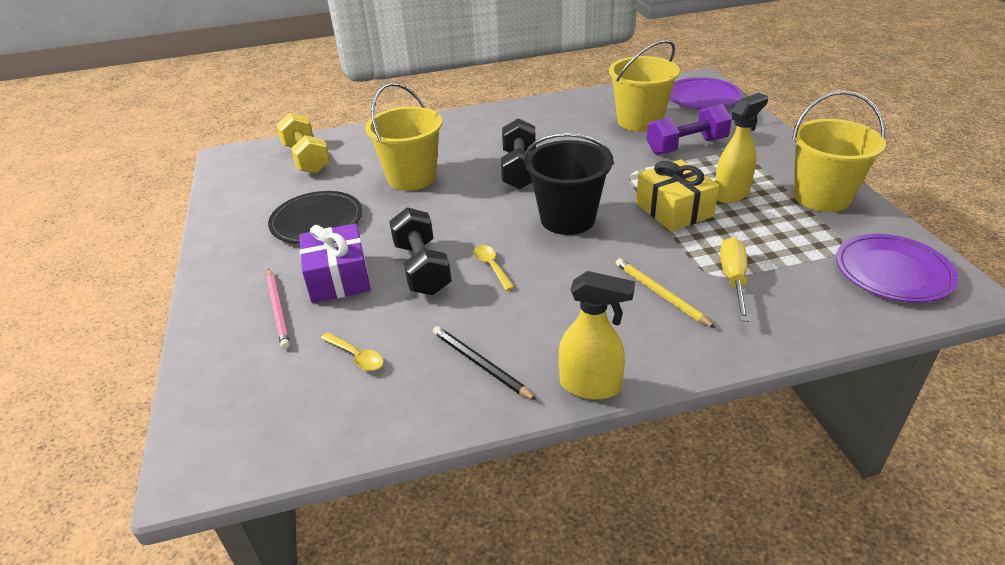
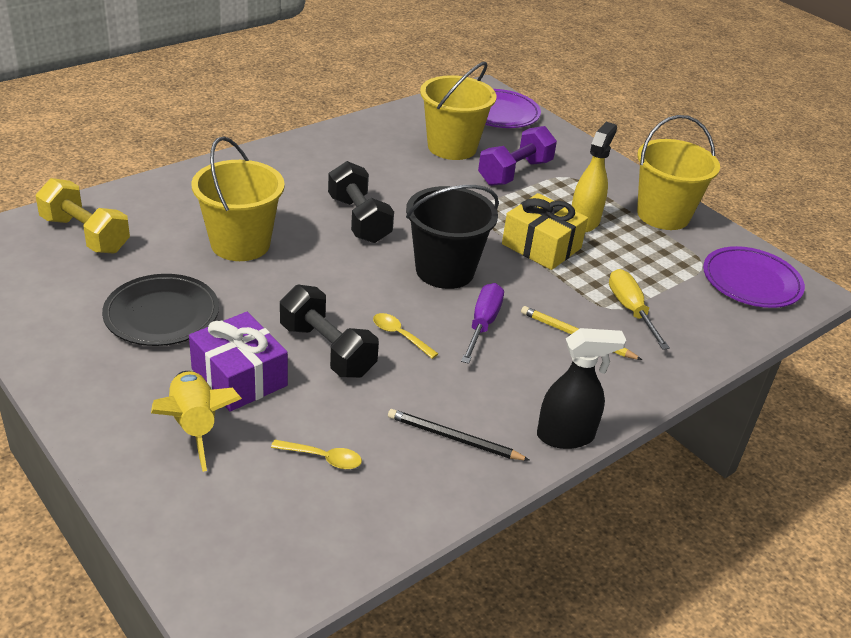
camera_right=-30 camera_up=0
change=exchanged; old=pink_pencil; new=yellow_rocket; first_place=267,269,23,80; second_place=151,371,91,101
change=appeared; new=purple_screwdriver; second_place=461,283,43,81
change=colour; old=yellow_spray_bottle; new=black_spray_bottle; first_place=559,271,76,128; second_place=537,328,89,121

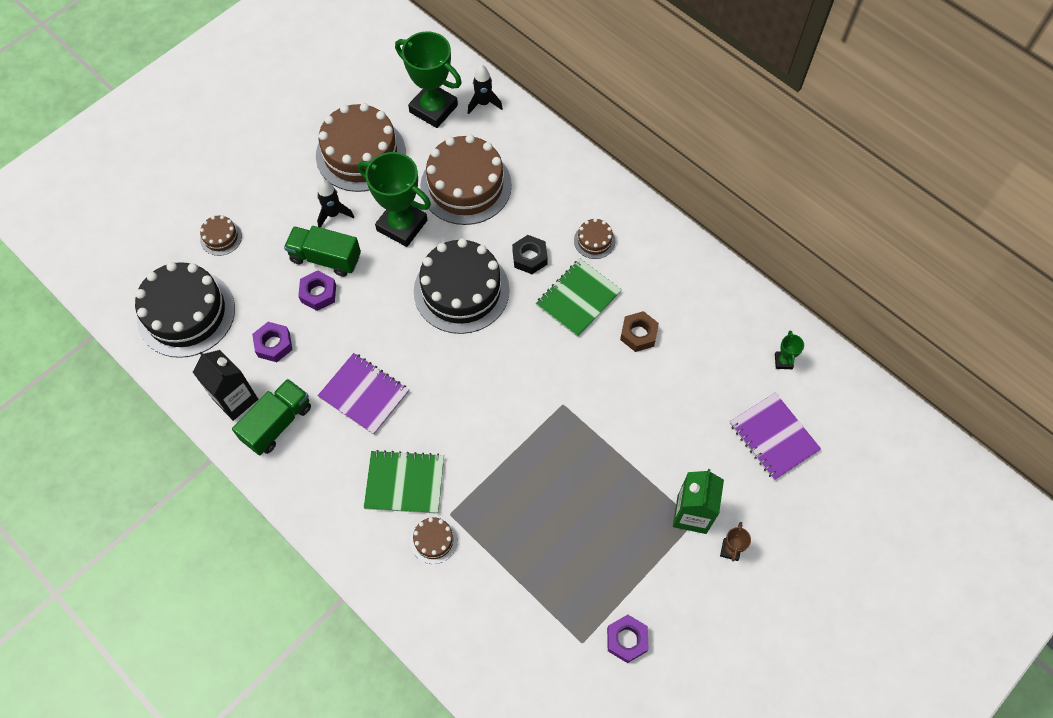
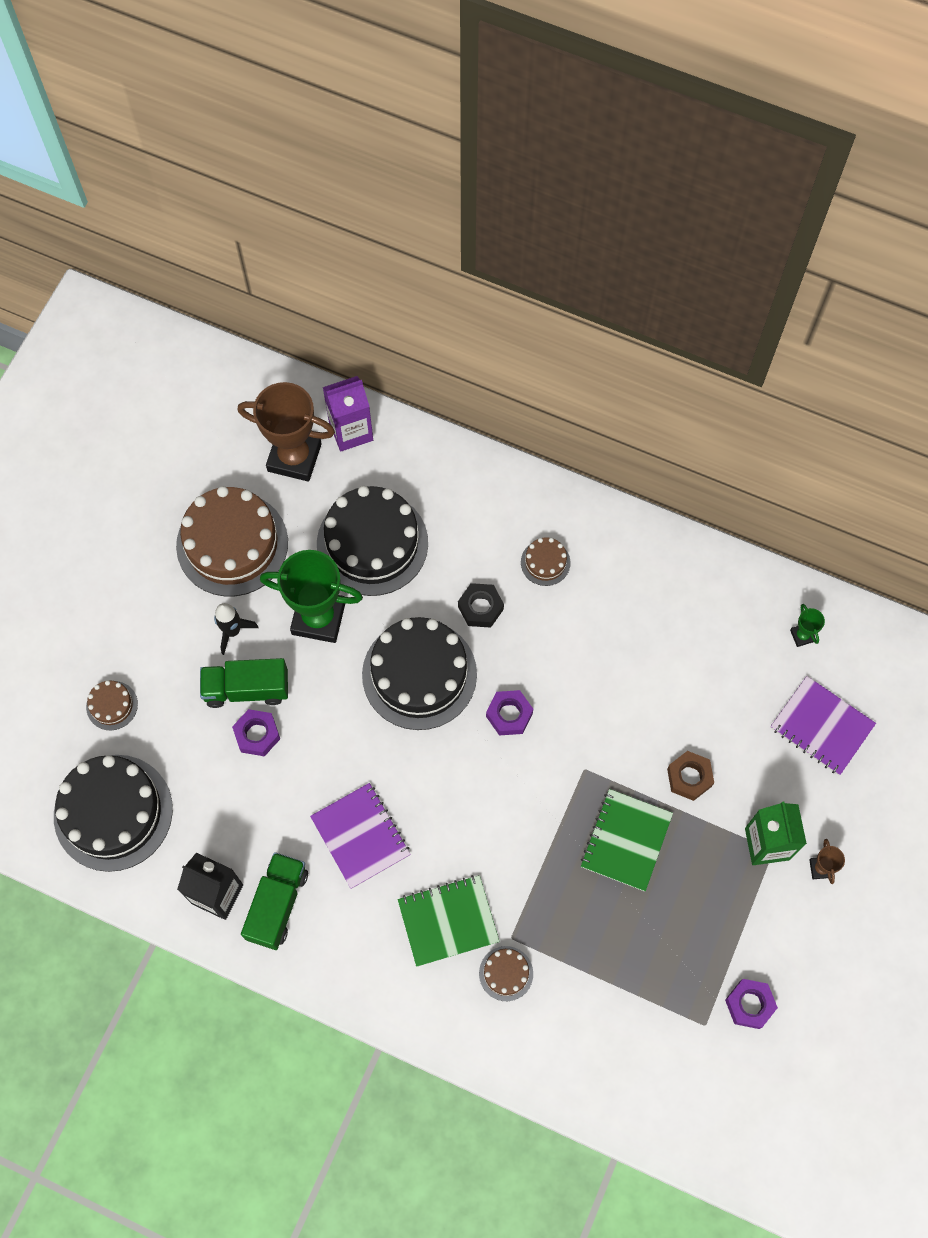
camera_right=-20 camera_up=5
change=colour; old=green_trophy; new=brown_trophy; first_place=395,31,67,97; second_place=238,382,97,100
change=spun; old=purple_notebook; first_place=317,353,92,82; second_place=310,783,101,106; degrees=45
change=colour; old=brown_cake; new=black_cake; first_place=420,134,92,91; second_place=317,486,111,110
change=exchanged; old=black_rocket; new=purple_carton; first_place=468,64,35,50; second_place=323,376,50,76
change=relocated; old=purple_nut; first_place=252,322,41,40; second_place=486,690,47,46
change=relocated; old=green_notebook; first_place=536,259,86,78; second_place=581,789,92,102
change=relocated; old=brown_nut; first_place=620,311,39,41; second_place=667,751,47,50

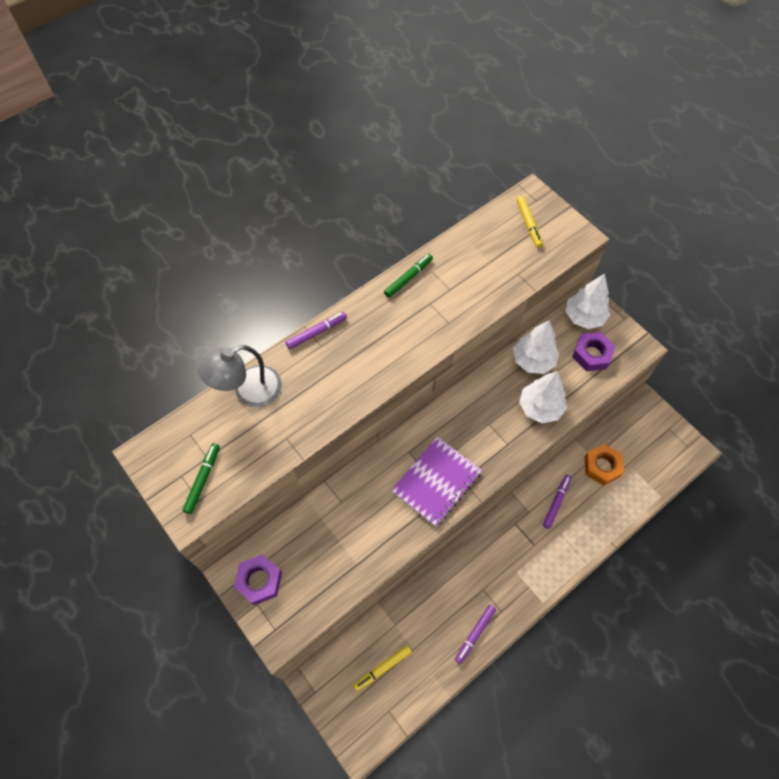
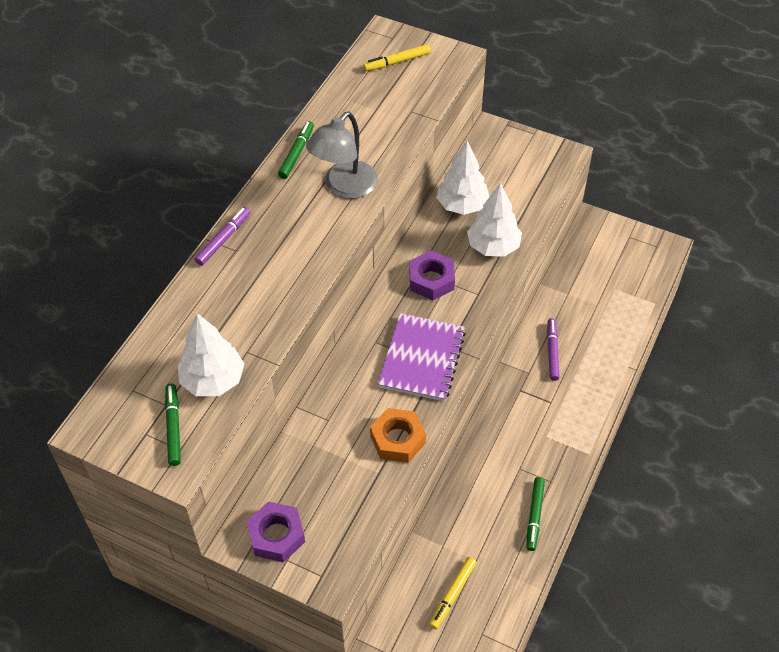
camera_right=-25 camera_up=-10
change=relocated; old=white_tree; first_place=565,274,45,55; second_place=178,313,66,83
change=relocated; old=grey_lamp; first_place=198,345,84,63; second_place=306,111,72,88
change=spun; old=yellow_marker; first_place=517,196,26,52; second_place=363,44,68,27; degrees=105
change=relocated; old=orange_nut; first_place=585,444,39,42; second_place=370,408,56,55
change=relocated; old=purple_nut; first_place=572,332,44,39; second_place=409,251,46,49
change=colour; old=purple_marker; new=green_marker; first_place=455,605,41,59; second_place=526,477,19,74

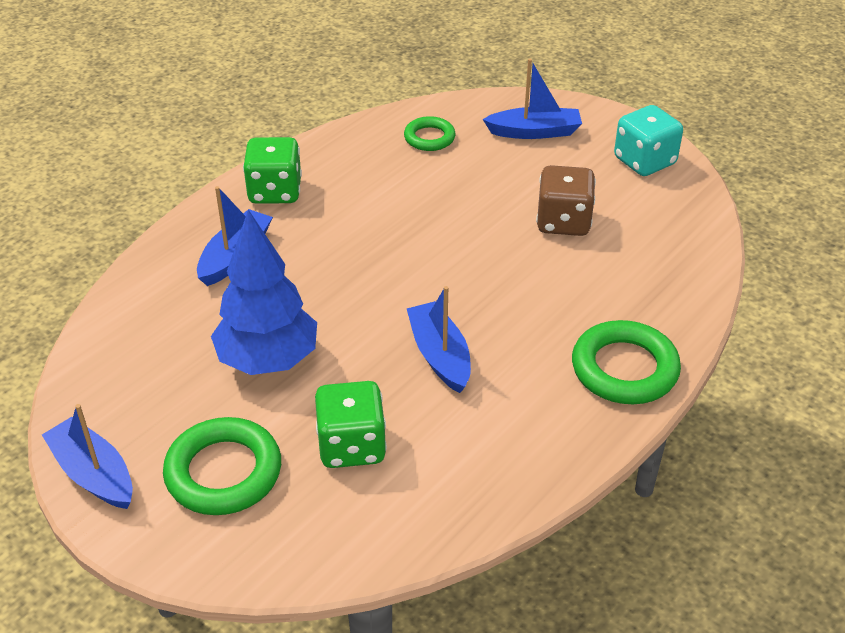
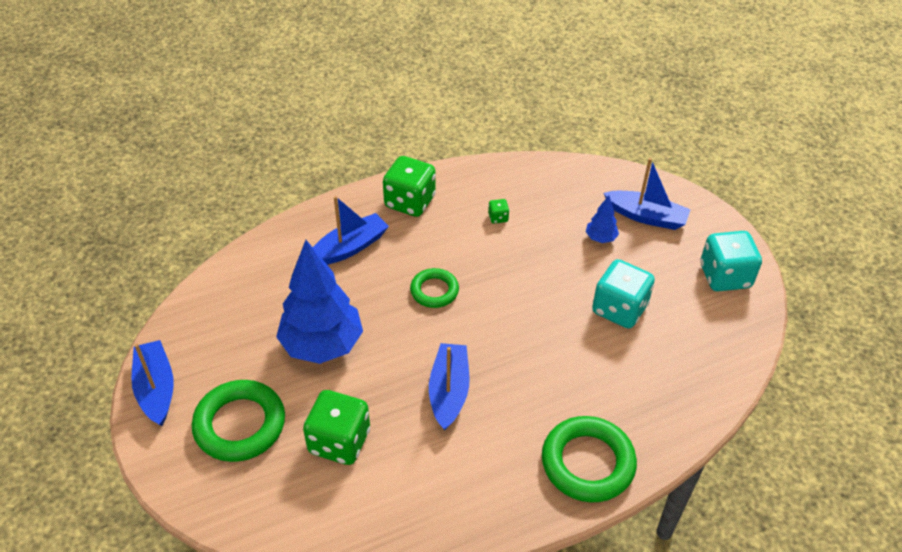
camera_right=25 camera_up=5
change=relocated; old=green_ring; first_place=404,116,51,35; second_place=410,268,49,40
change=appeared; new=green_dice; second_place=488,199,21,25
change=appeared; new=blue_tree; second_place=586,195,33,48
change=colour; old=brown_dice; new=turquoise_dice; first_place=536,165,60,71; second_place=592,259,63,70

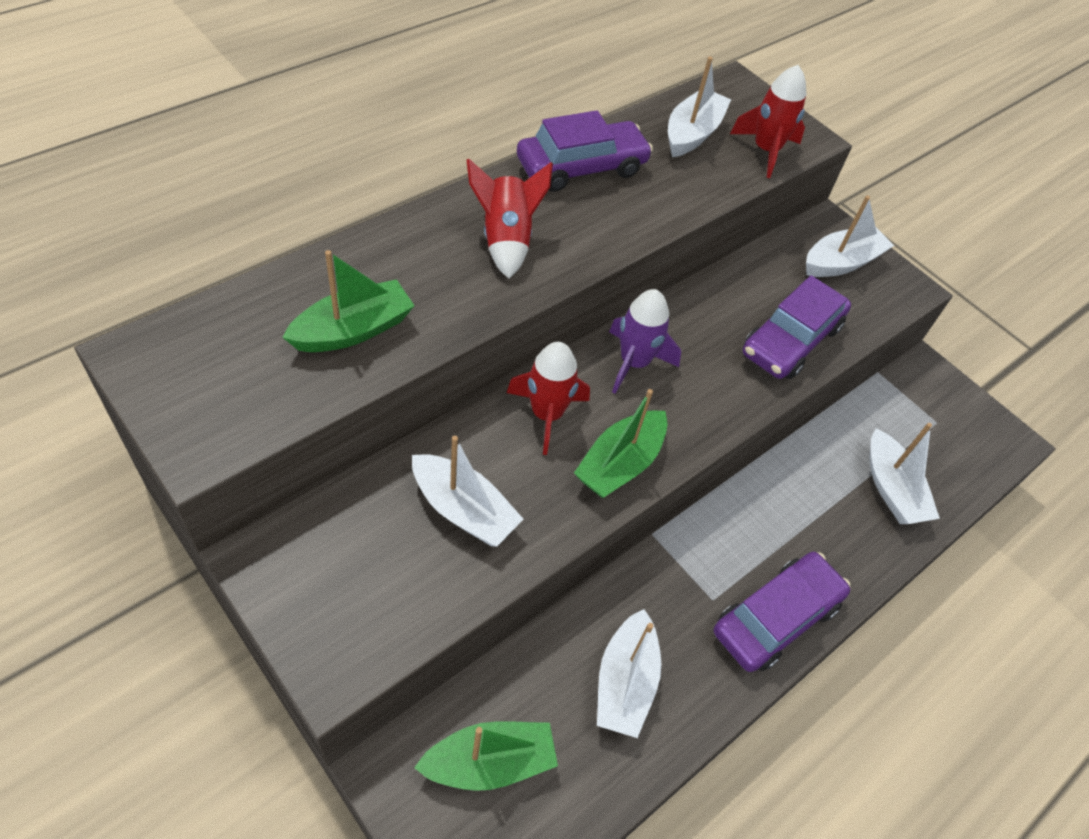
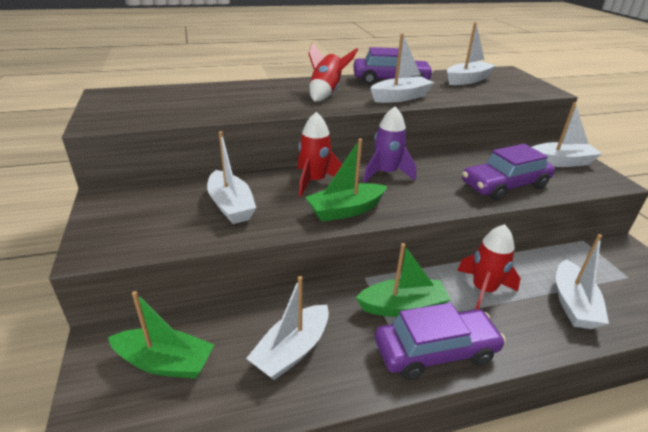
camera_right=30 camera_up=-20
change=relocated; old=green_boat; first_place=282,250,132,102; second_place=356,243,95,74
change=appeared; new=white_boat; second_place=370,33,64,70
change=relocated; old=red_rocket; first_place=730,65,76,113; second_place=457,224,64,86

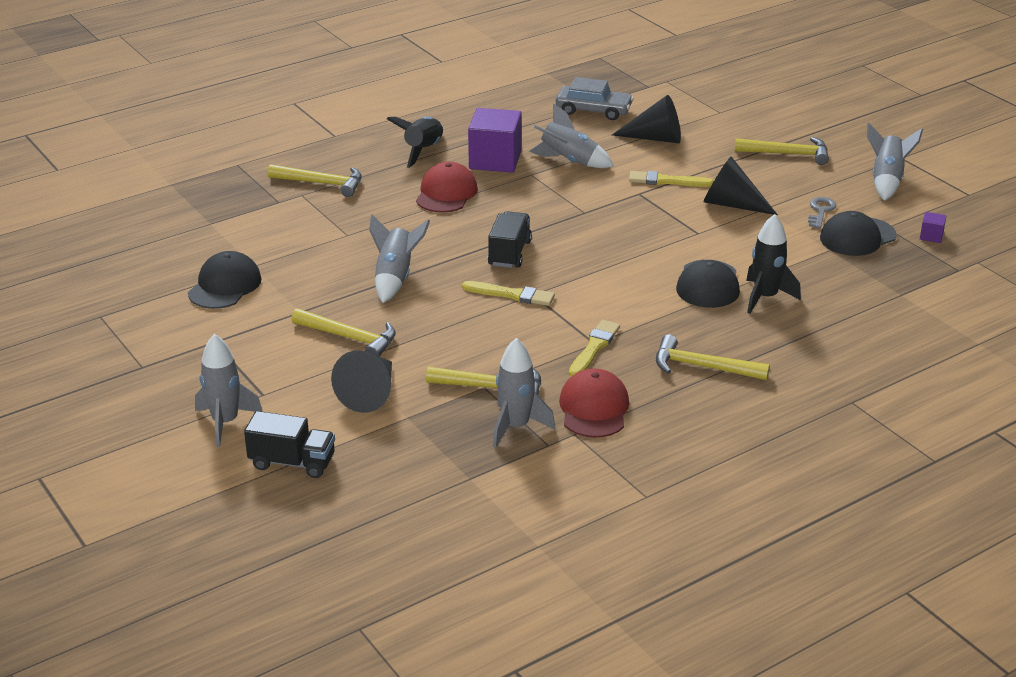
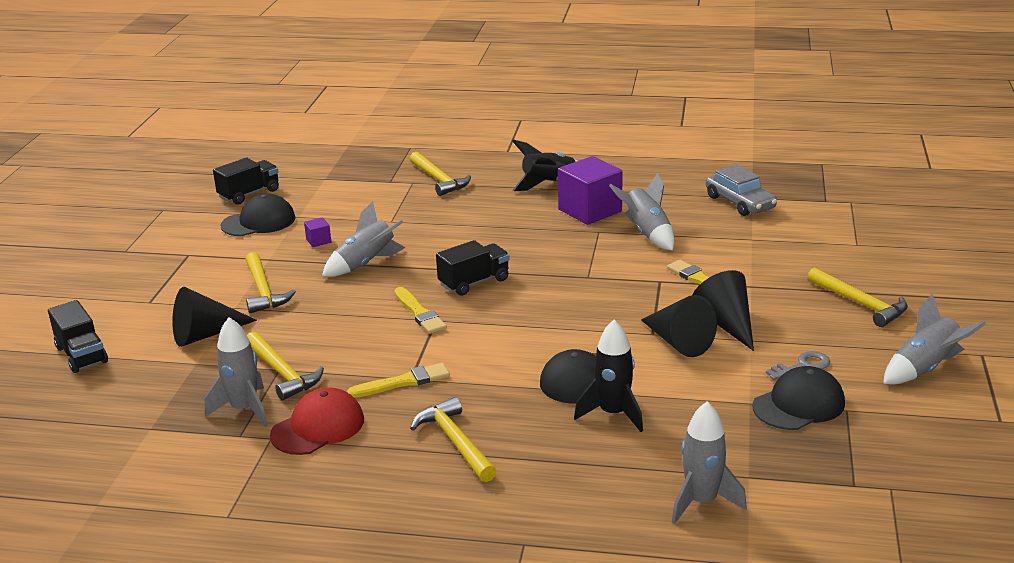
camera_right=45 camera_up=-5
change=appeared; new=black_truck; second_place=213,158,66,47
change=relocated; old=purple_cube; first_place=920,212,26,31; second_place=304,217,27,30
change=relocated; old=black_cone; first_place=612,95,69,48; second_place=641,295,76,62
change=relocated; old=grey_rocket; first_place=195,334,68,113; second_place=672,401,75,123
change=spun; old=black_cap; first_place=820,211,77,45; second_place=752,366,93,64; degrees=135
change=missing; old=red_cap; first_place=416,162,62,51

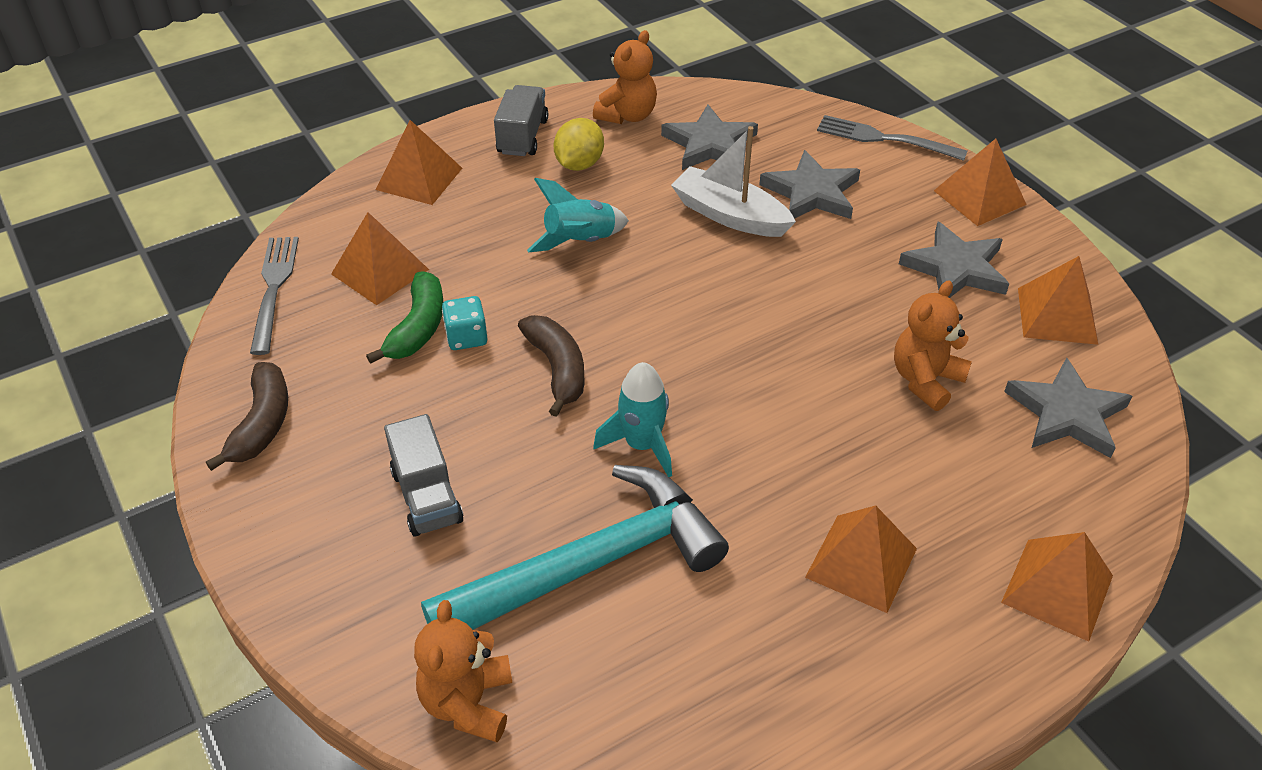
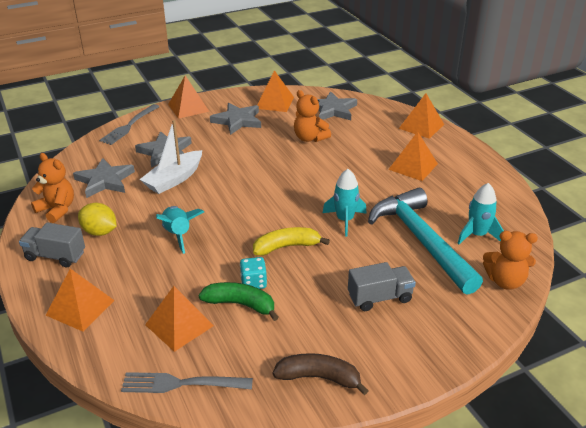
camera_right=-85 camera_up=-10
change=colour; old=brown_banana; new=yellow_banana; first_place=518,315,67,102; second_place=253,227,77,29
change=appeared; new=turquoise_rocket; second_place=457,183,47,62

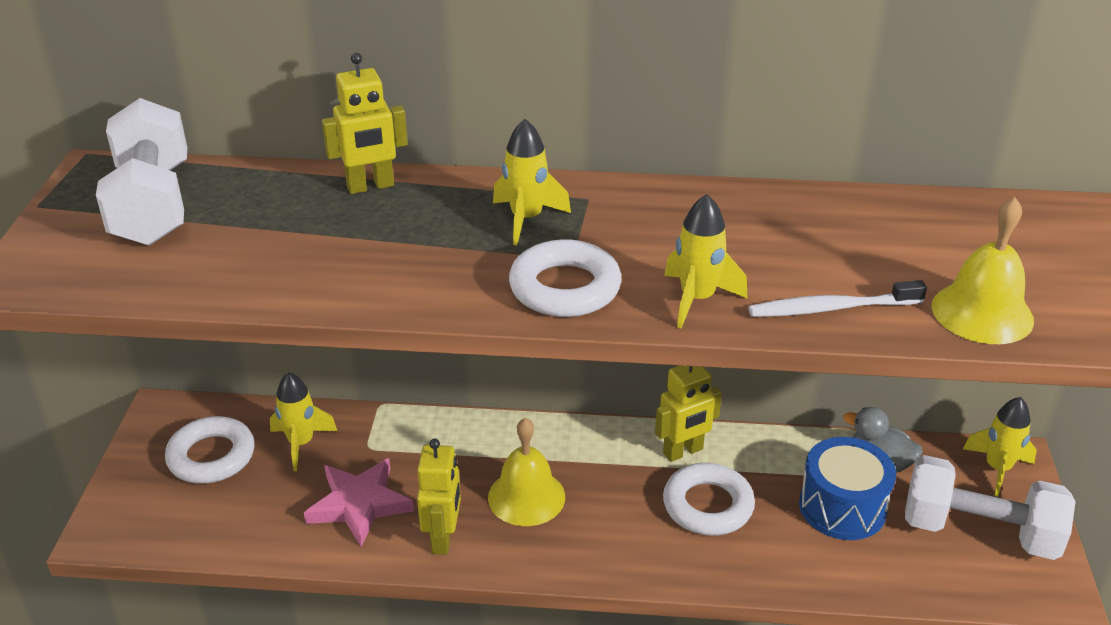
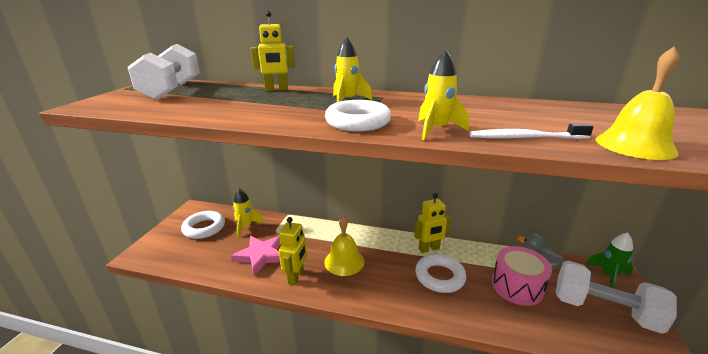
camera_right=10 camera_up=-10
change=colour; old=blue_drum; new=pink_drum; first_place=799,437,97,103; second_place=492,246,60,60
change=colour; old=yellow_rocket; new=green_rocket; first_place=963,397,74,100; second_place=586,233,47,55

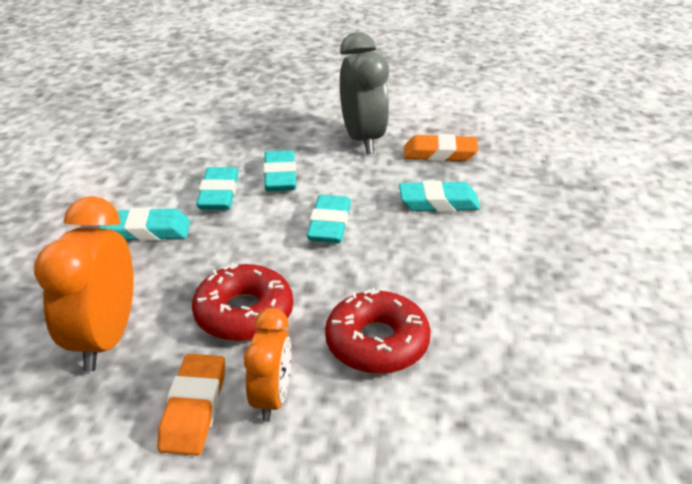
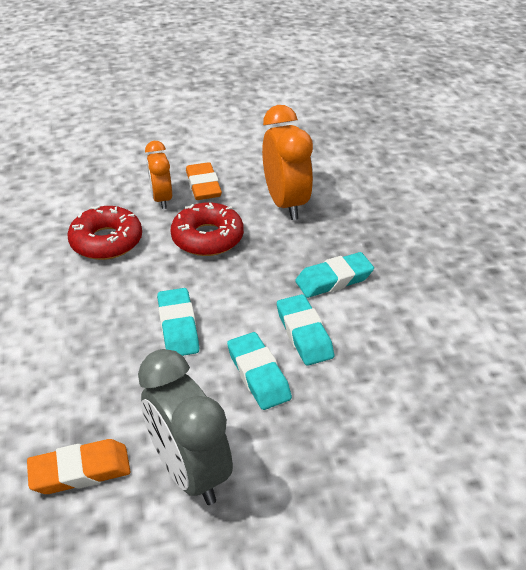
camera_right=160 camera_up=5
change=missing; old=turquoise_eraser; first_place=399,180,81,32

